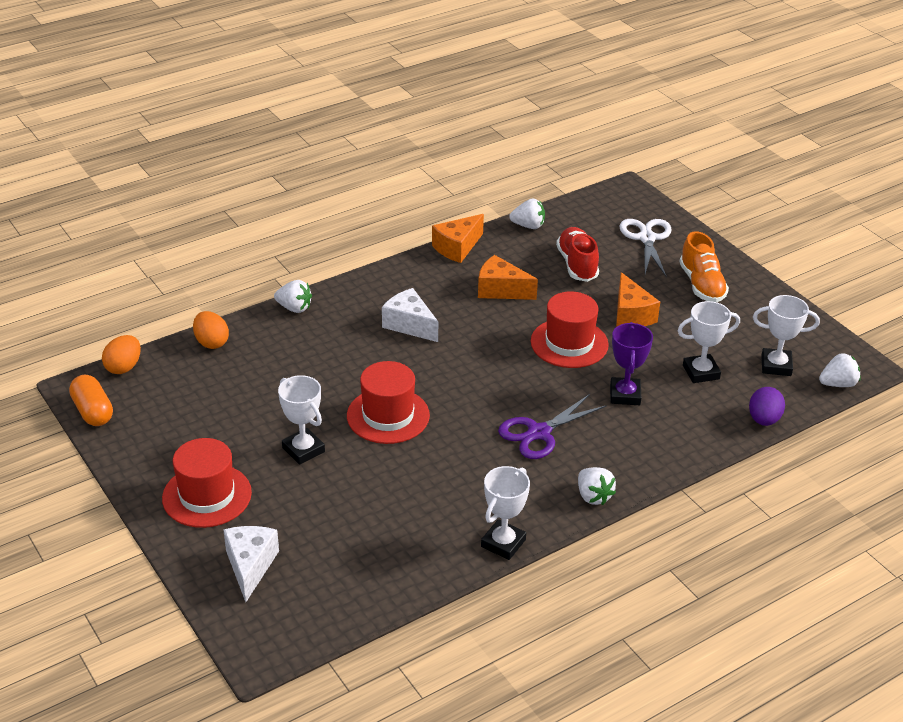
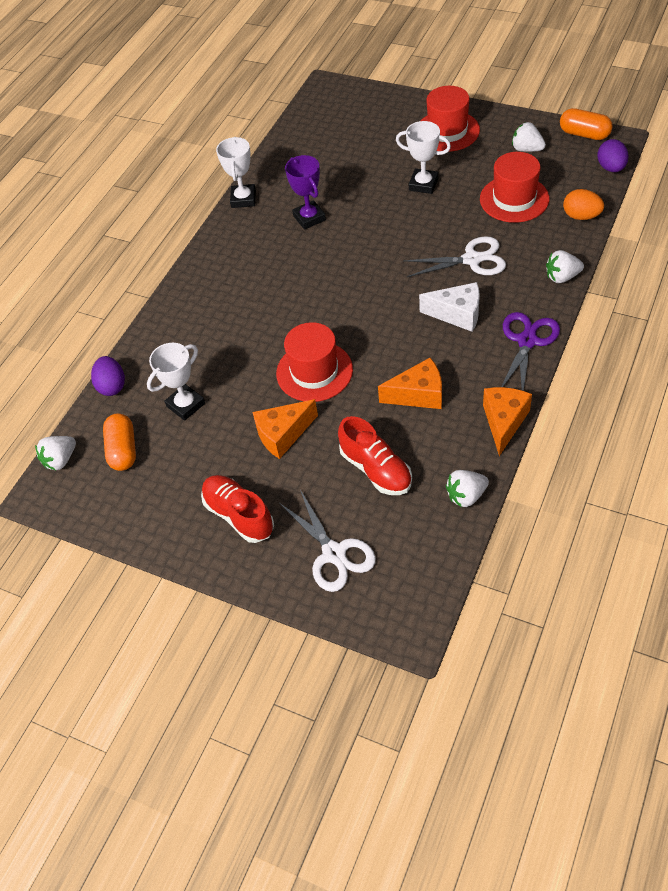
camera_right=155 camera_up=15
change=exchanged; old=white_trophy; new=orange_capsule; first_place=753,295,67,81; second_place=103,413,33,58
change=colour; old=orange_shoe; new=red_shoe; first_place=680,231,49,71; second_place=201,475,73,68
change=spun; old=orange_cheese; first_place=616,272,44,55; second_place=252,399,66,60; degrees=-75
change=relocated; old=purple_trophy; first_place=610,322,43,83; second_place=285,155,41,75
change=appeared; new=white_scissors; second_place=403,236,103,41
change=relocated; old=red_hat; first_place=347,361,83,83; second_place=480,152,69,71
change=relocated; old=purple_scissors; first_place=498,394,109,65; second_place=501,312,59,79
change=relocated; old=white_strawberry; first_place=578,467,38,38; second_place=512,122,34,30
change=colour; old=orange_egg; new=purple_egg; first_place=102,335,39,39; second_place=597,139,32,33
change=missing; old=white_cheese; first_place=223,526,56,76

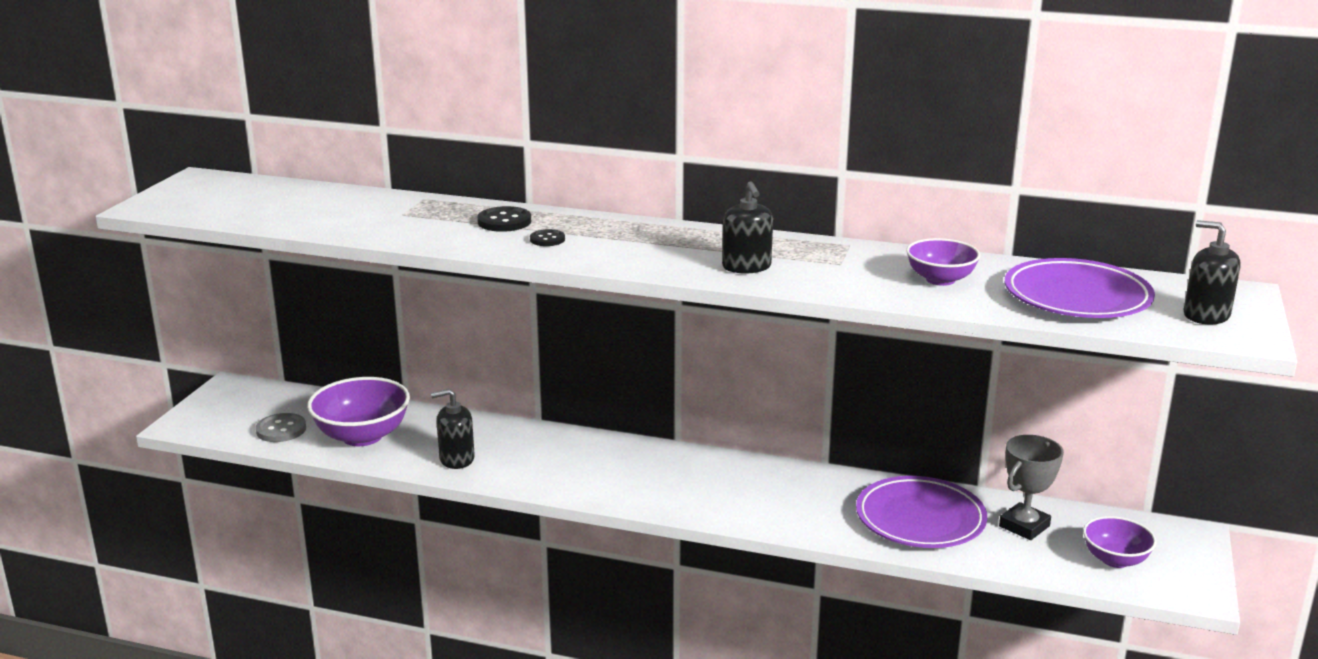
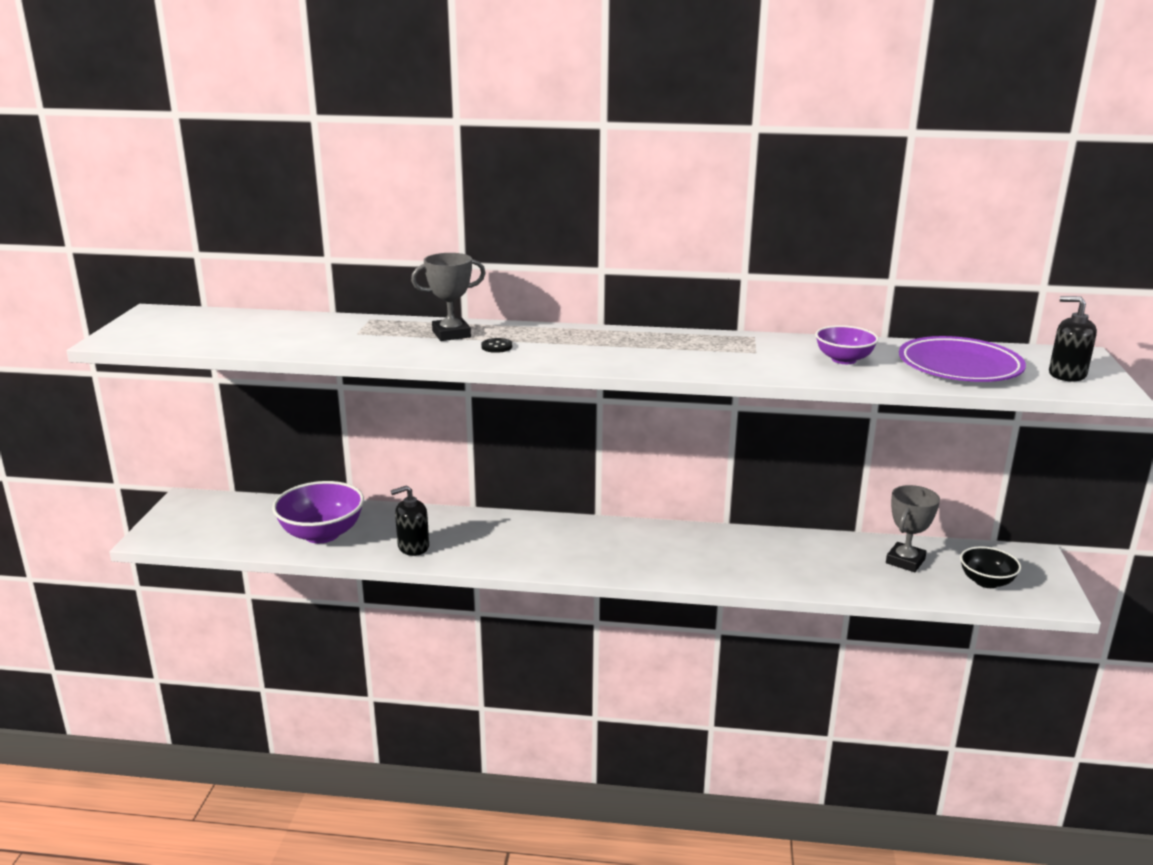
camera_right=-10 camera_up=0
change=exchanged; old=black_button; new=grey_trophy; first_place=477,206,54,26; second_place=411,253,75,88
change=colour; old=purple_bowl; new=black_bowl; first_place=1083,516,73,52; second_place=960,546,61,42
change=missing; old=grey_button; first_place=256,413,50,29
change=missing; old=black_soap_dispenser; first_place=722,181,51,93
change=missing; old=purple_plate; first_place=856,476,131,72

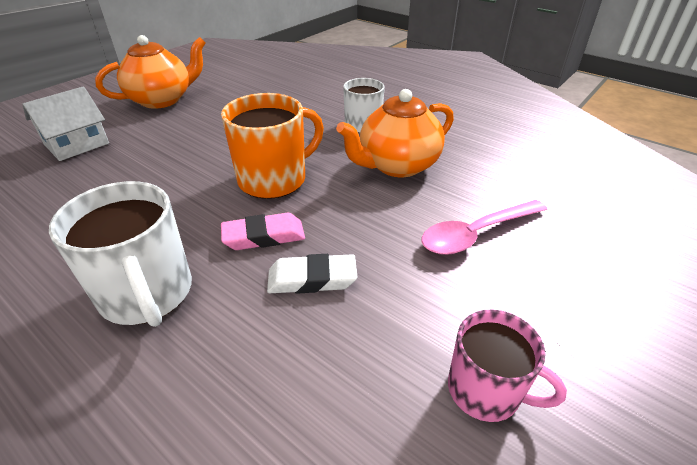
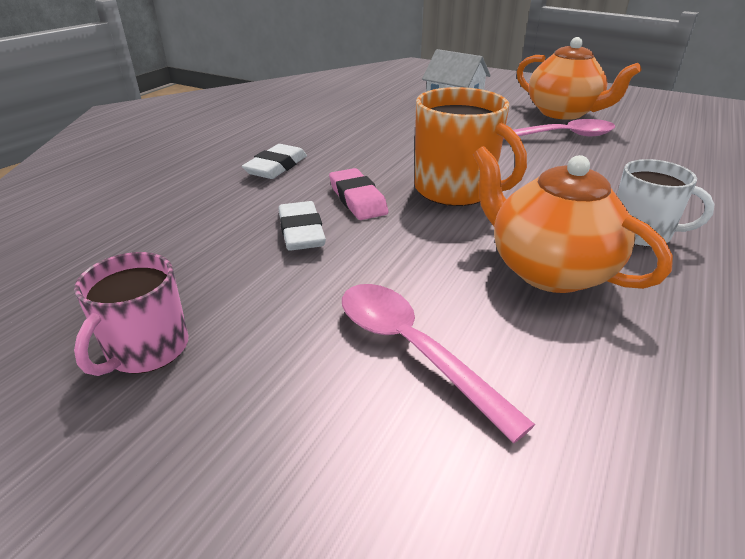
camera_right=80 camera_up=-5
change=exchanged; old=white_mug; new=white_eraser; first_place=49,181,143,146; second_place=242,144,65,35
change=appeared; new=pink_spoon; second_place=503,119,112,20

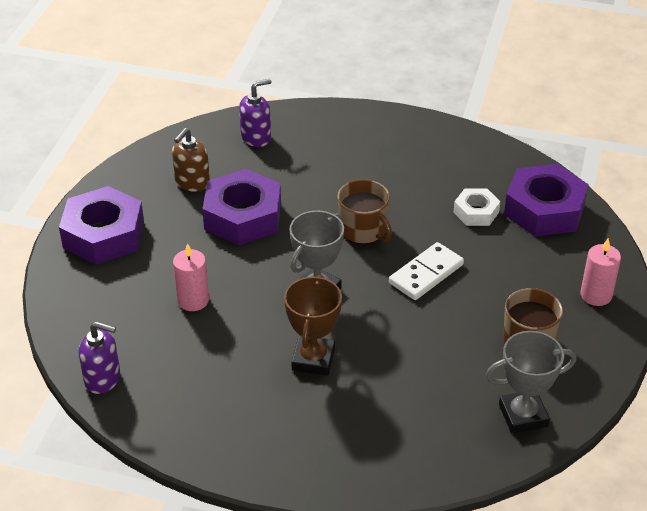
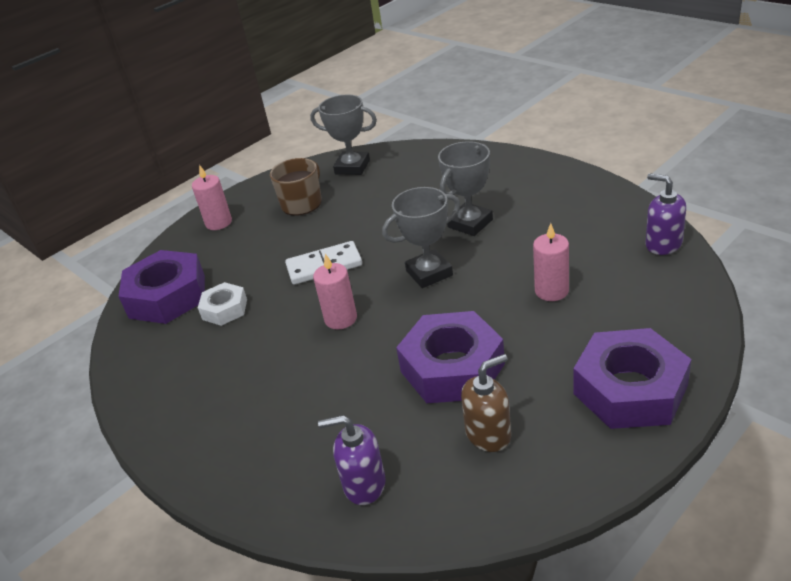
camera_right=-145 camera_up=-5
change=exchanged; old=brown_mug; new=pink_candle; first_place=337,179,55,65; second_place=313,254,44,75
change=colour; old=brown_trophy; new=grey_trophy; first_place=284,275,58,101; second_place=438,141,55,95

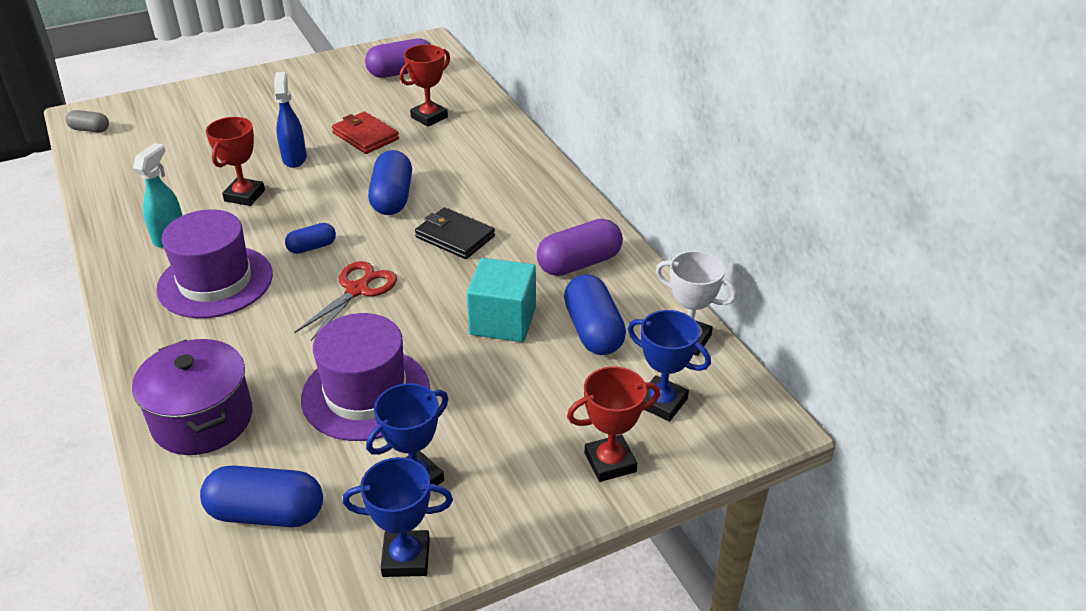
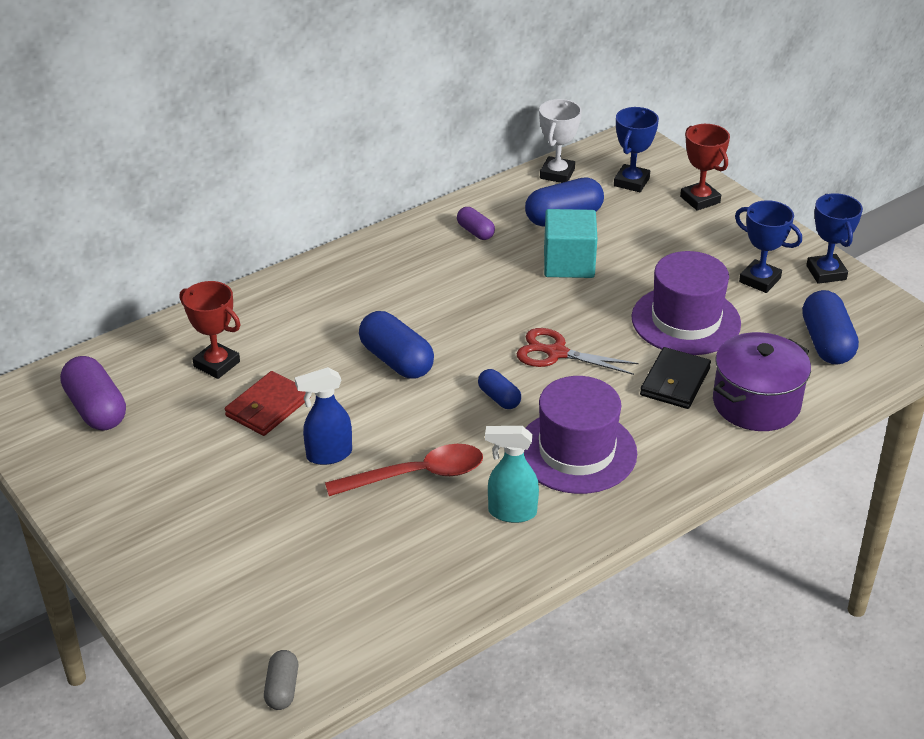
camera_right=-100 camera_up=0
change=exchanged; old=red_trophy; new=red_spoon; first_place=206,117,59,89; second_place=325,444,158,52
change=spun; old=blue_capsule; first_place=368,150,44,65; second_place=359,311,75,68; degrees=60
change=size; old=purple_capsule; first_place=537,219,86,57; second_place=457,207,38,33; factor=0.56
change=relocated; old=black_wallet; first_place=415,207,80,52; second_place=640,347,71,62

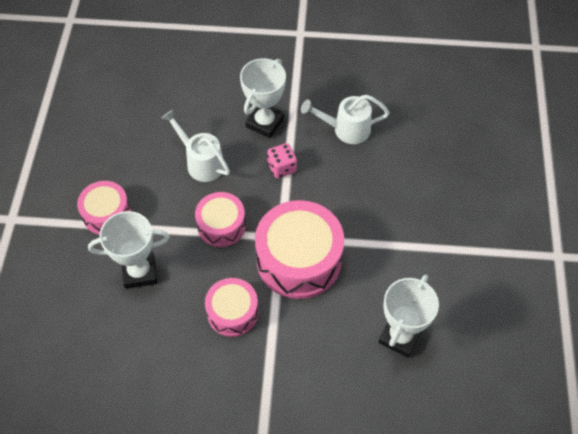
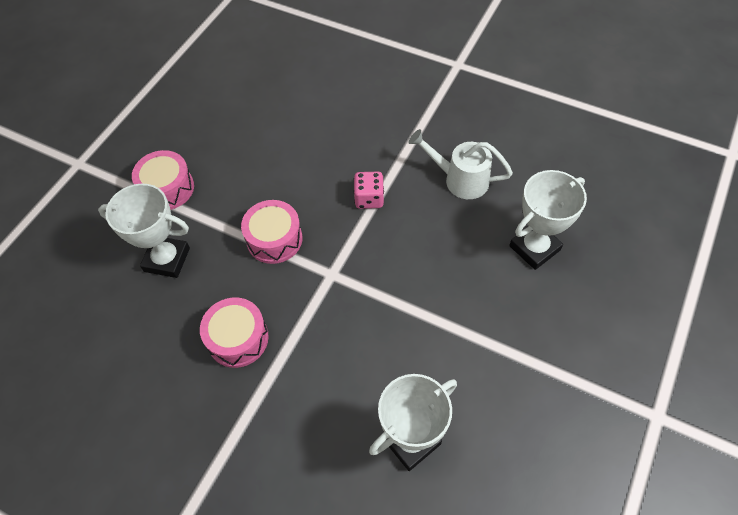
camera_right=25 camera_up=0
change=relocated; old=white_trophy; first_place=240,58,46,80; second_place=509,170,78,100
change=missing; old=white_watering_can; first_place=162,109,68,73
change=missing; old=pink_drum; first_place=255,200,89,99

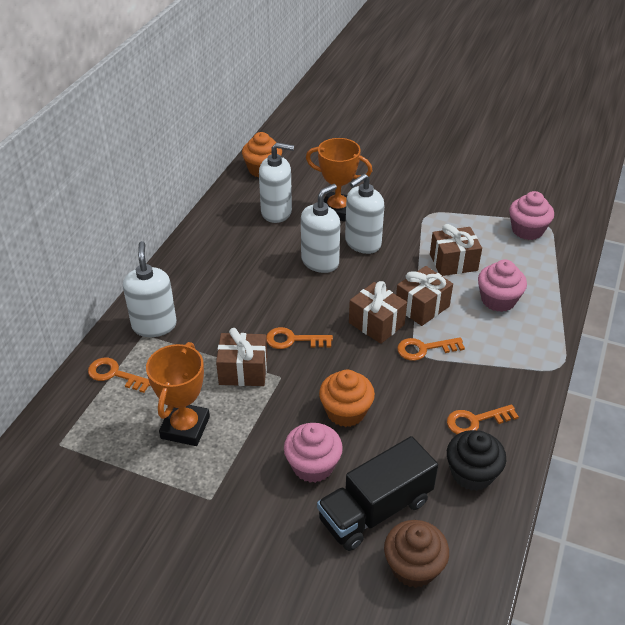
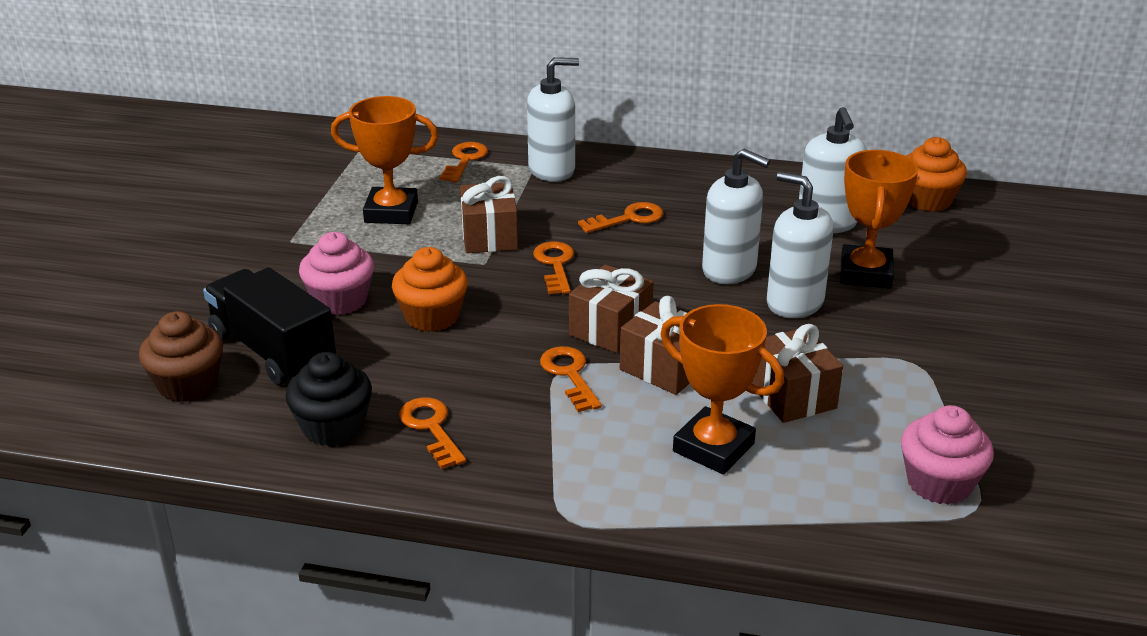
camera_right=80 camera_up=-10
change=appeared; new=orange_key; second_place=578,202,85,31
change=exchanged; old=pink_cupcake; new=orange_trophy; first_place=478,259,49,53; second_place=660,304,124,170

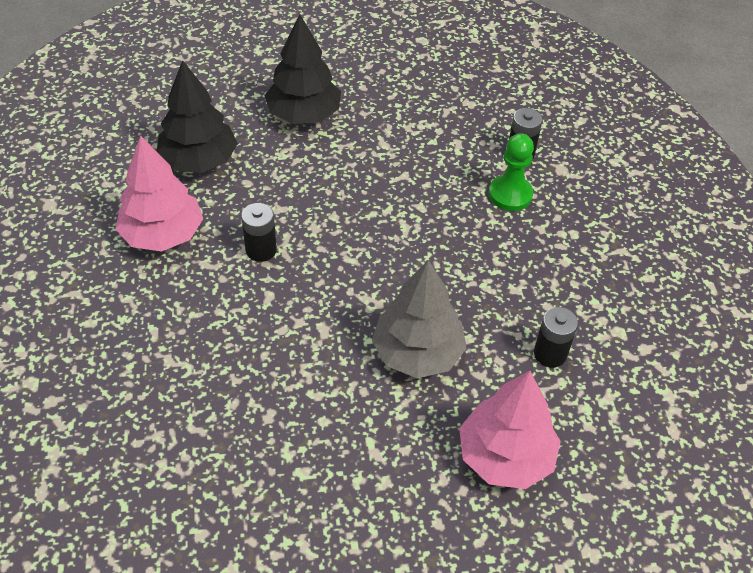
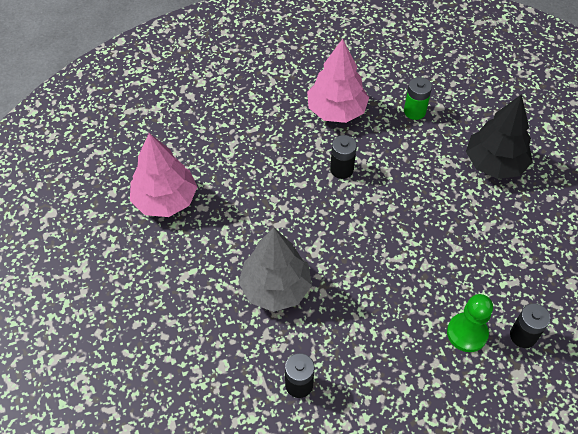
camera_right=80 camera_up=5
change=relocated; old=pink_tree; first_place=459,371,102,118; second_place=130,133,67,84
change=exchanged; old=black_tree; new=green_battery; first_place=157,60,81,113; second_place=404,77,28,43

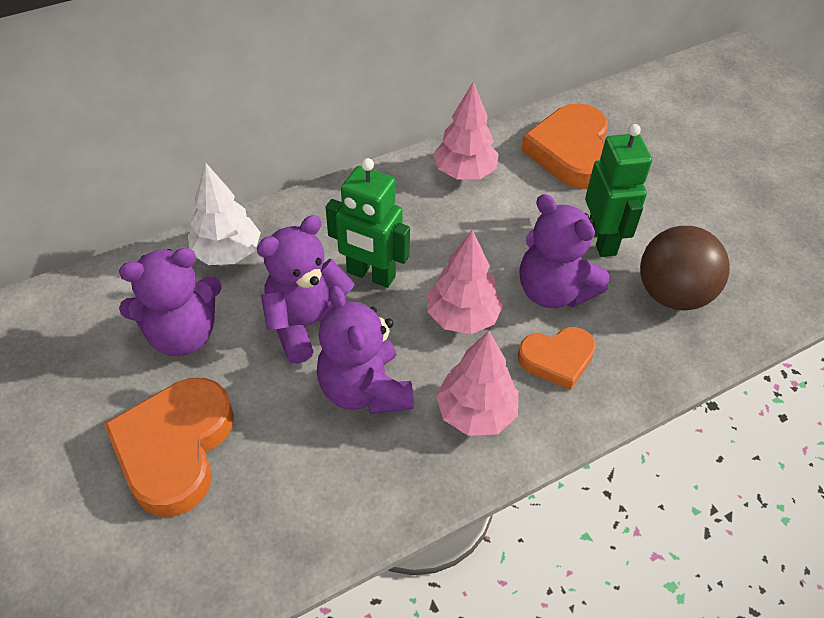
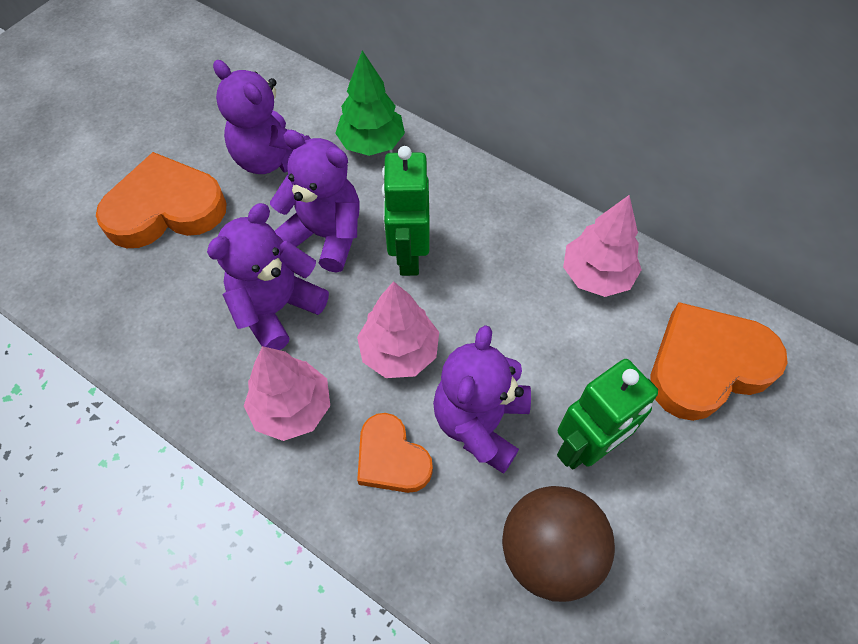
camera_right=65 camera_up=10
change=colour; old=white_tree; new=green_tree; first_place=188,163,73,102; second_place=335,51,70,105

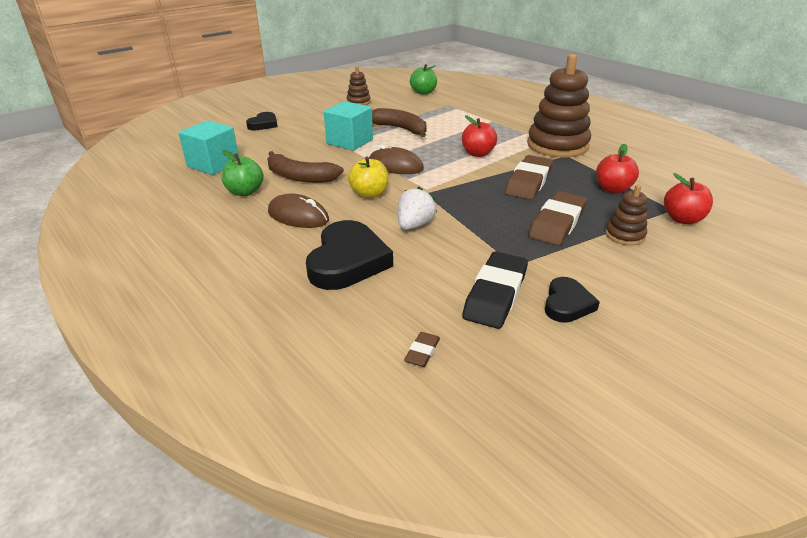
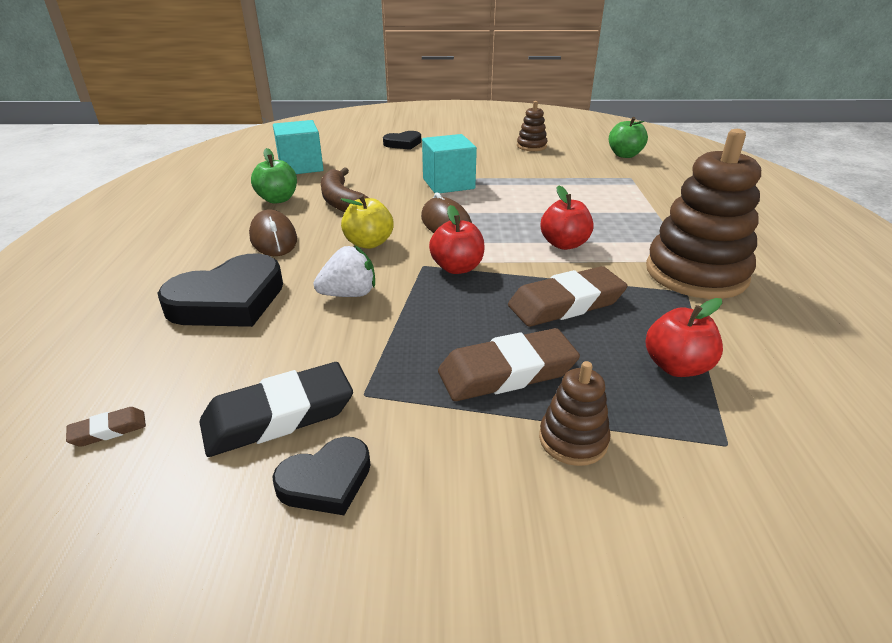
camera_right=40 camera_up=0
change=relocated; old=red_apple; first_place=664,173,49,51; second_place=429,205,55,69
change=missing; old=brown_banana; first_place=372,108,55,29

